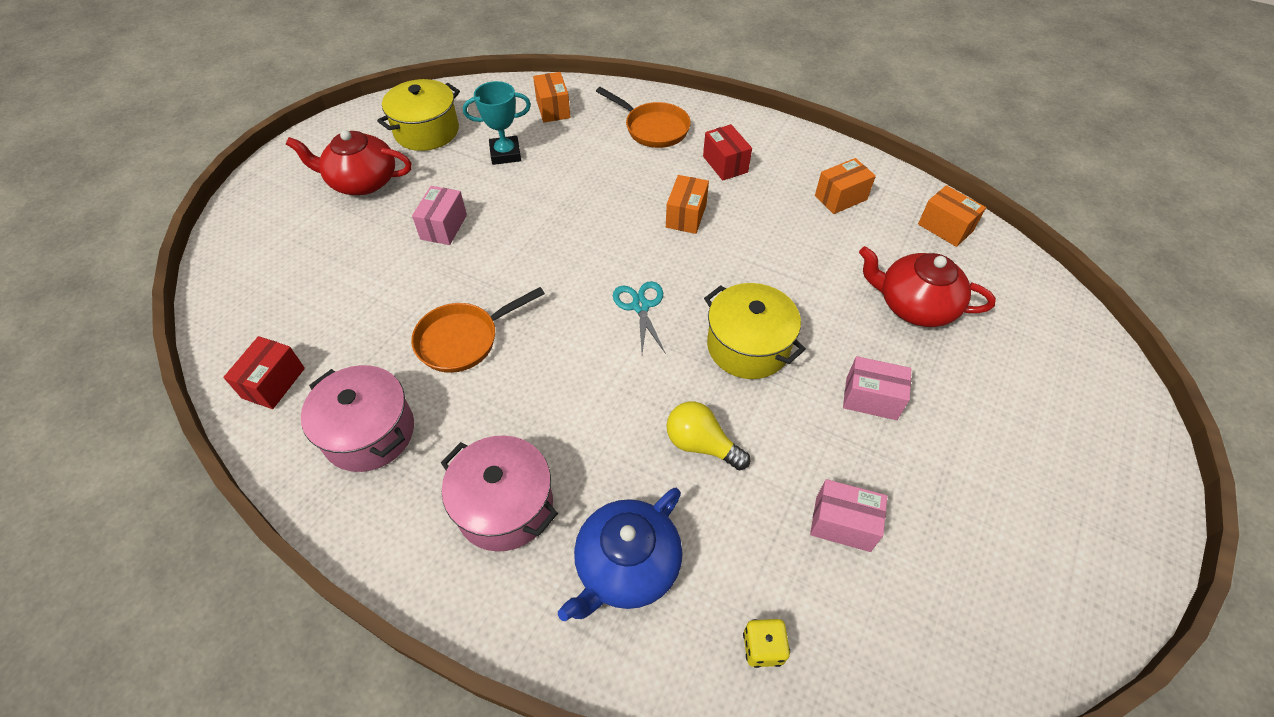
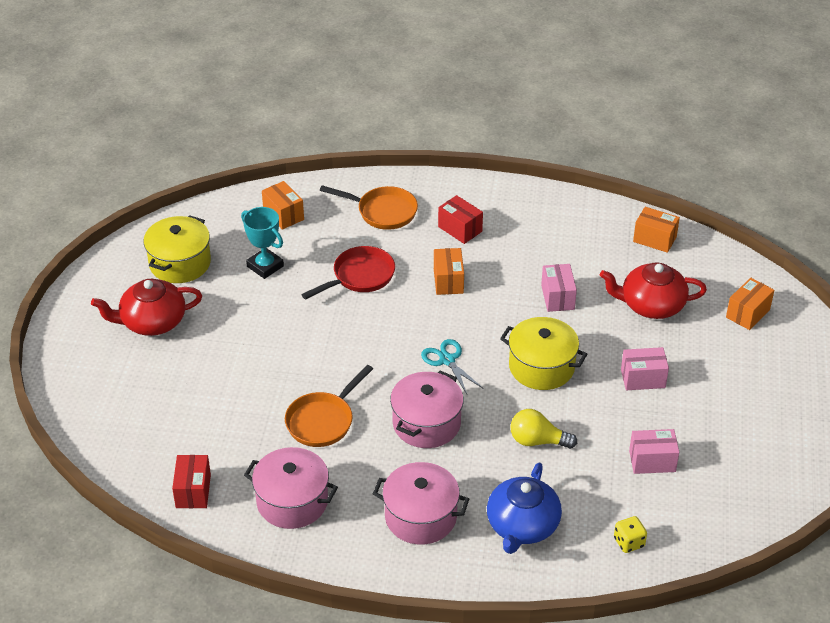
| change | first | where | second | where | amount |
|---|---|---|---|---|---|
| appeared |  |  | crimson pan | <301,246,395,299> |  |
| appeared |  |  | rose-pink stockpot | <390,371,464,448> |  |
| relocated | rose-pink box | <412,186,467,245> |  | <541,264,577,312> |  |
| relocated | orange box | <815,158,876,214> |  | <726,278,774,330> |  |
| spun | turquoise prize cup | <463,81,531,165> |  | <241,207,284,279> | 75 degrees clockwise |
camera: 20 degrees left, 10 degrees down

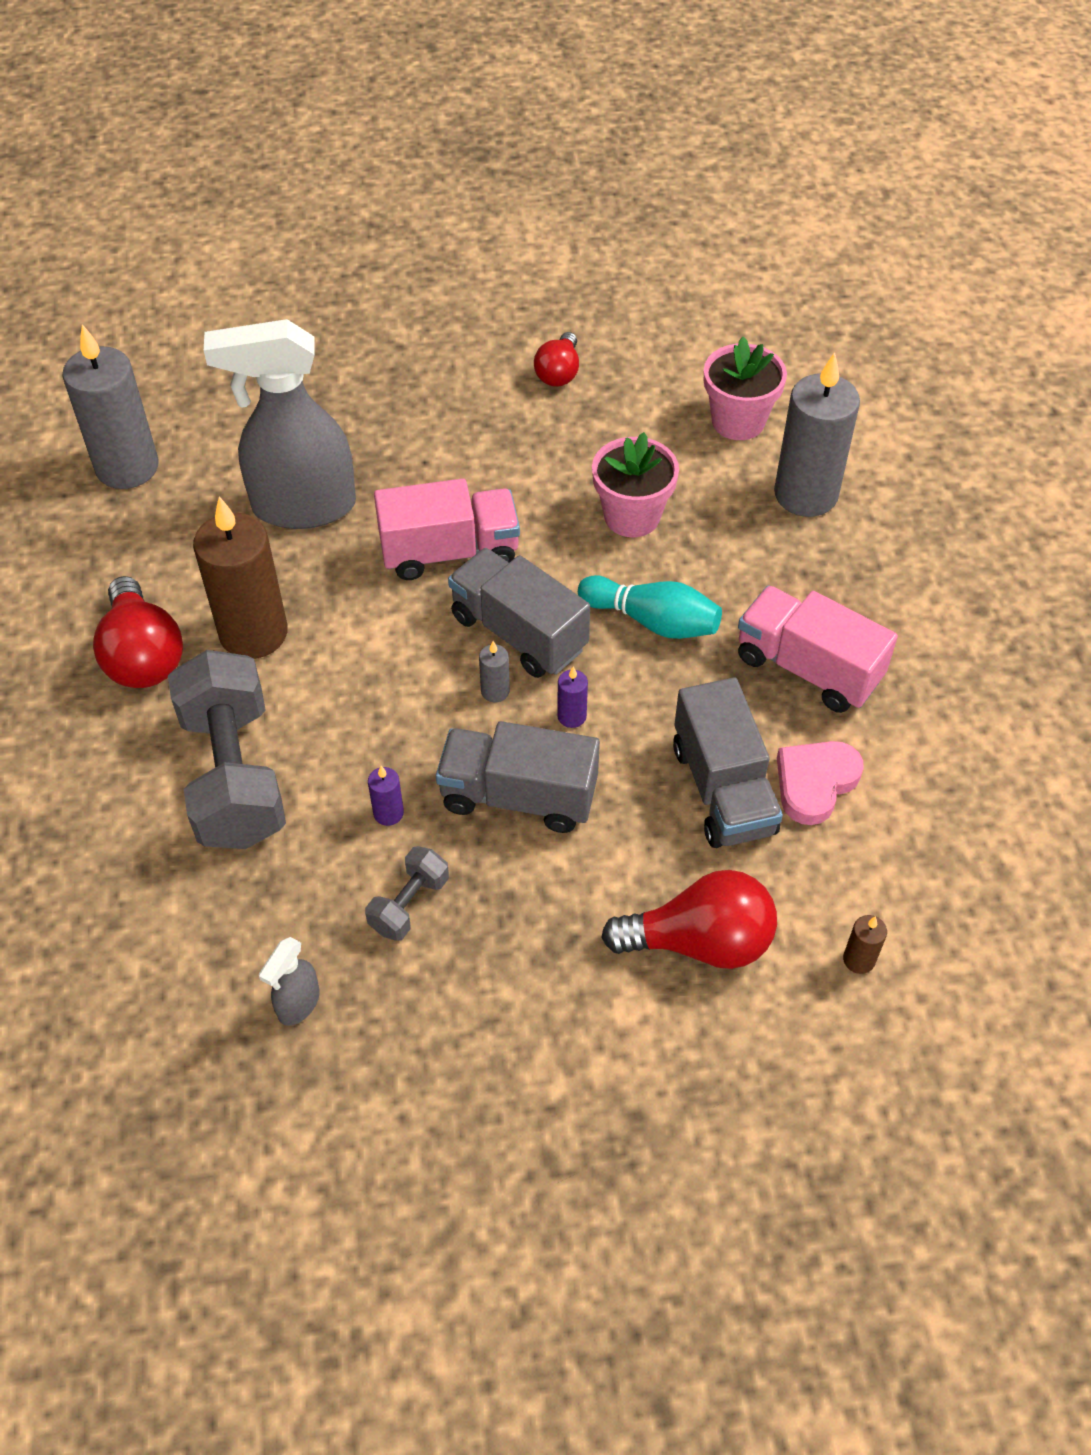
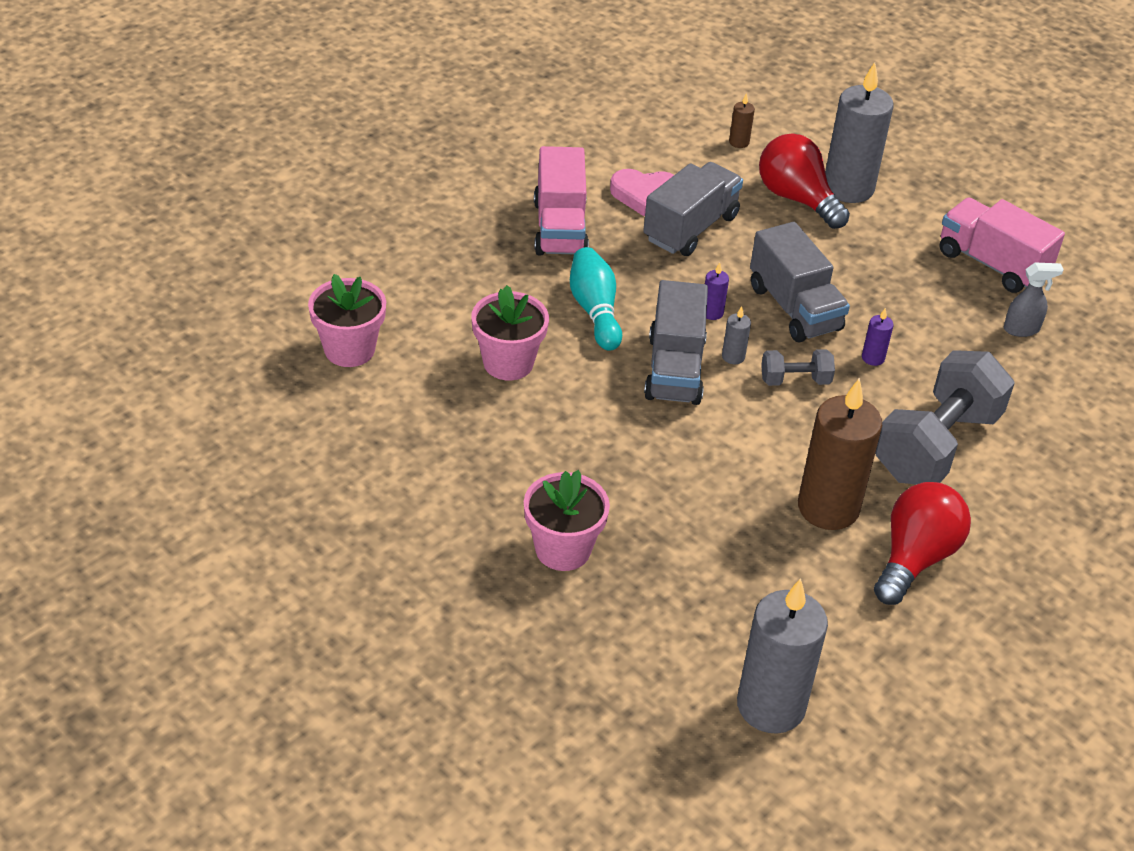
| change | first | where | second | where | amount |
|---|---|---|---|---|---|
| missing | ash-grey spray cleaner | <204,319,356,529> |  |  |  |
| missing | crimson light bulb | <534,332,579,387> |  |  |  |
| appeared |  |  | rose-pink flower pot | <524,470,610,571> |  |
| relocated | ash-grey free weight | <365,846,449,941> |  | <761,349,835,386> |  |
| relocated | rose-pink toy truck | <374,478,520,580> |  | <940,197,1065,293> |  |
| relocated | ash-grey wax candle | <774,352,860,517> |  | <825,62,893,203> |  |
camera: 130 degrees left, 10 degrees down

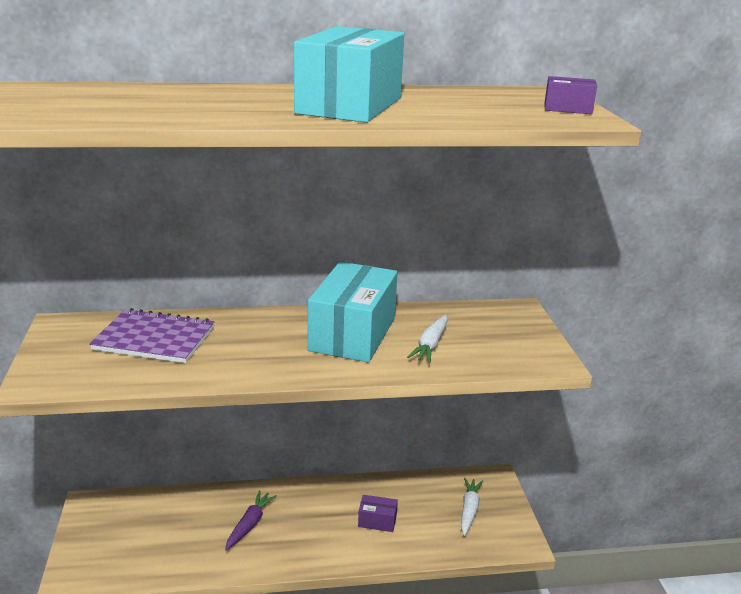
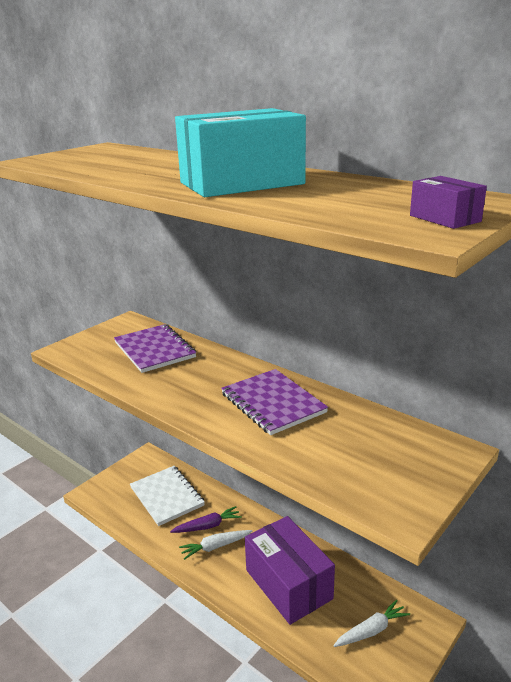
| change | first | where | second | where | amount |
|---|---|---|---|---|---|
| appeared |  |  | pure white notepad | <130,466,205,526> |  |
| relocated | pure white toy carrot | <407,315,448,363> |  | <179,530,252,560> |  |
| exchanged | turquoise box | <308,262,398,363> | purple notepad | <221,369,328,435> |  |
| size | purple box | <358,495,398,532> |  | <245,516,335,625> | x2.33 |
camera: 50 degrees right, 0 degrees up

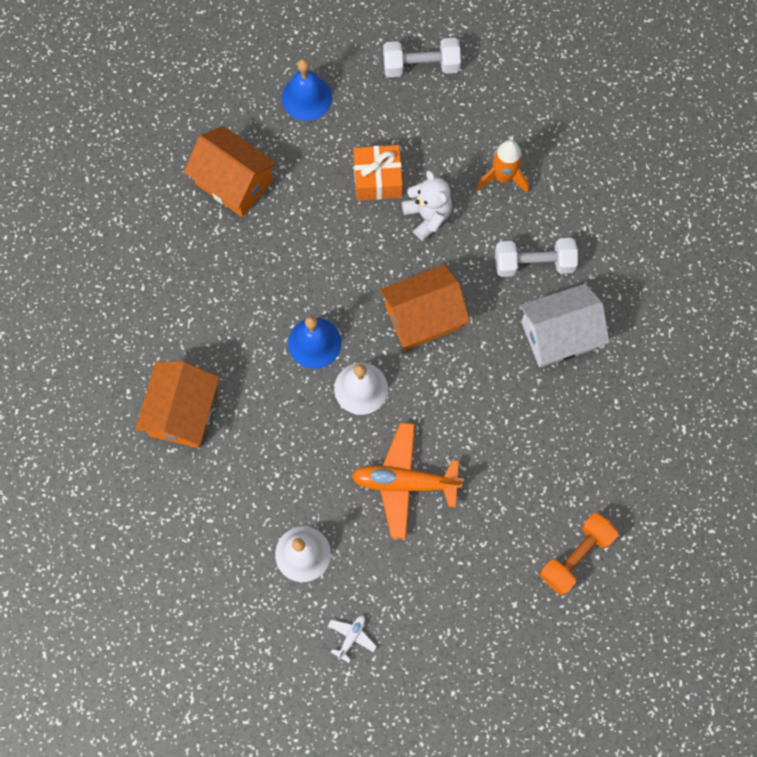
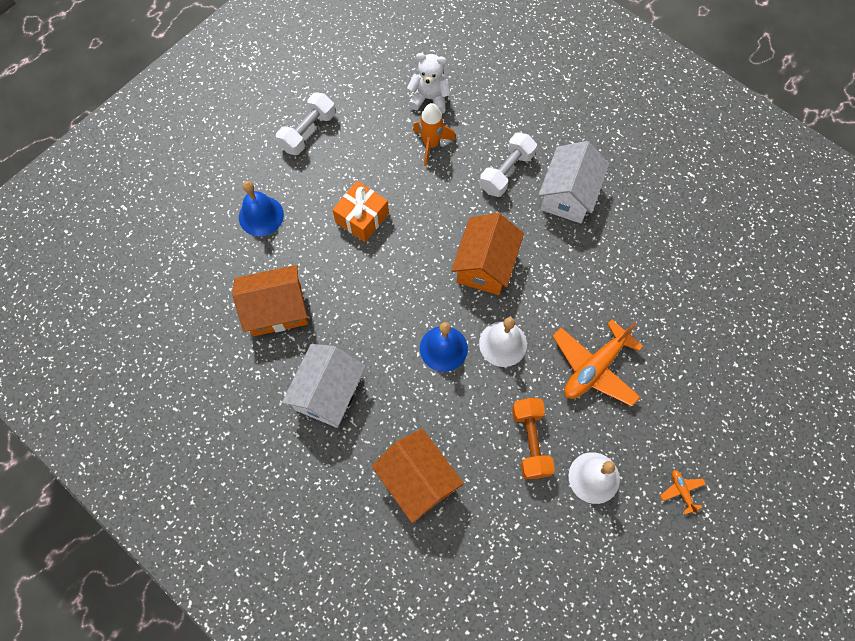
| change | first | where | second | where | amount |
|---|---|---|---|---|---|
| appeared |  |  | pure white house | <282,344,366,428> |  |
| relocated | pure white teddy bear | <402,170,452,241> |  | <407,53,450,114> |  |
| relocated | orange free weight | <540,513,618,595> |  | <512,398,555,479> |  |
| colour | pure white aeroplane | <328,615,377,663> | orange aeroplane | <660,470,706,514> |  |
camera: 50 degrees left, 5 degrees down

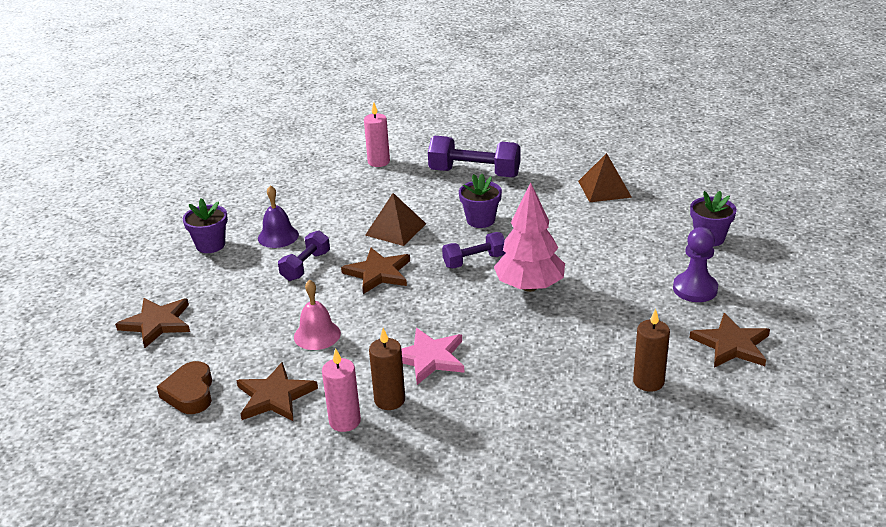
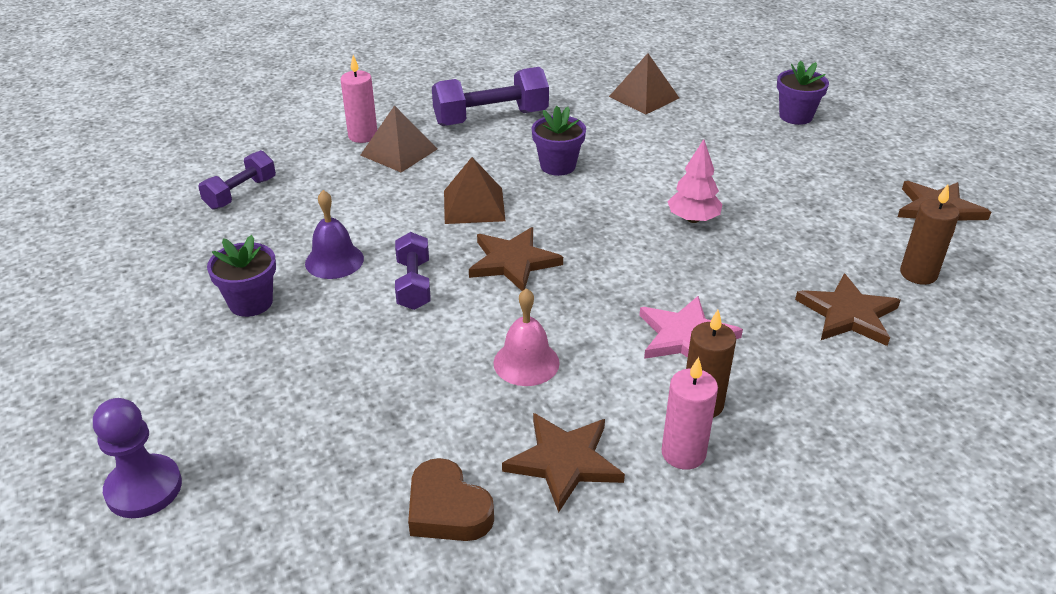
| change | first | where | second | where | amount |
|---|---|---|---|---|---|
| appeared |  |  | russet pyramid | <360,105,437,172> |  |
| relocated | russet star | <115,298,190,348> |  | <795,273,900,346> |  |
| relocated | purple free weight | <442,232,505,268> |  | <198,150,276,210> |  |
| relocated | purple game pawn | <673,227,718,302> |  | <93,398,182,518> |  |
| size | rose-pink toy tree | <494,182,565,292> |  | <667,139,722,223> | x0.62 |
camera: 35 degrees left, 5 degrees up

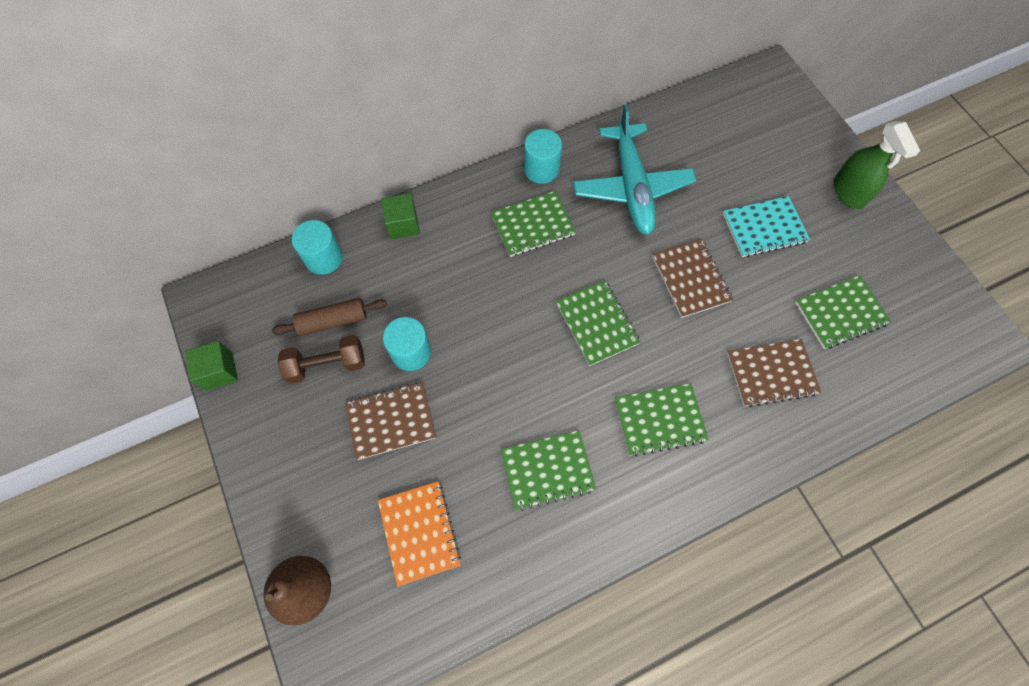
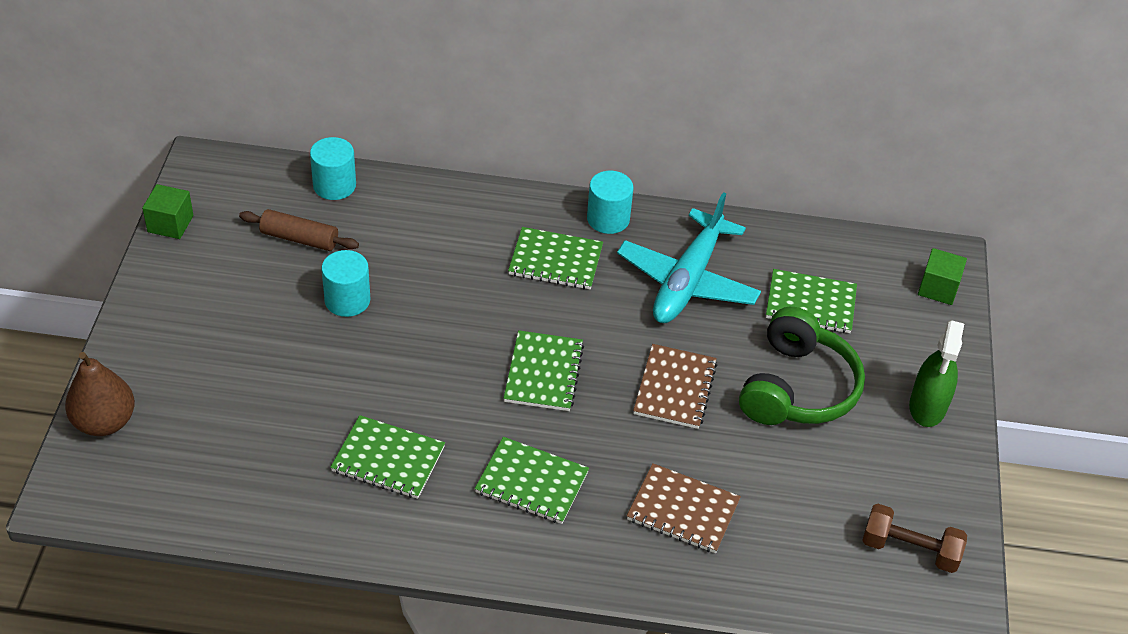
| change | first | where | second | where | amount |
|---|---|---|---|---|---|
| missing | russet notepad | <345,382,436,460> |  |  |  |
| missing | orange notepad | <378,481,461,586> |  |  |  |
| relocated | russet free weight | <277,335,364,384> |  | <862,504,967,573> |  |
| relocated | green solid cube | <381,193,420,240> |  | <918,248,967,305> |  |
| relocated | green notepad | <795,275,891,349> |  | <766,269,857,333> |  |
| exchanged | turquoise notepad | <723,196,810,257> | green headphones | <739,307,865,425> |  |
camera: 30 degrees right, 20 degrees down

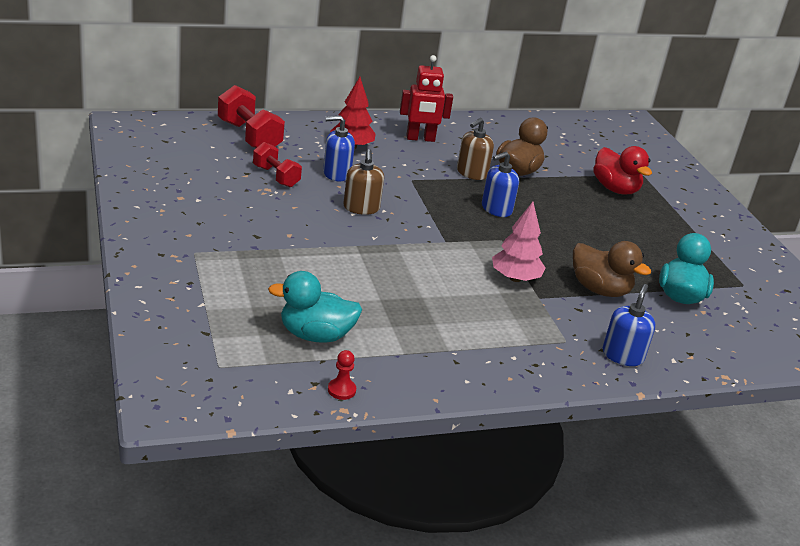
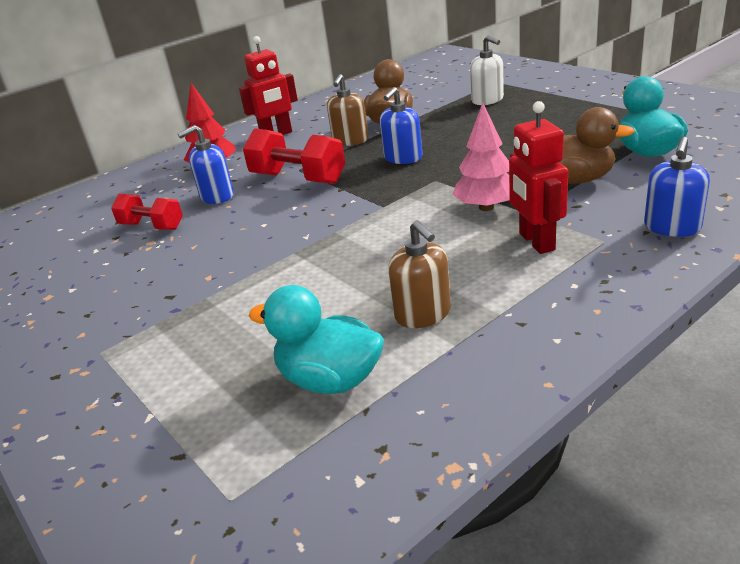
| change | first | where | second | where | amount |
|---|---|---|---|---|---|
| missing | crimson game pawn | <328,350,356,400> |  |  |  |
| appeared |  |  | crimson robot figure | <509,101,568,254> |  |
| relocated | crimson free weight | <218,85,285,148> |  | <243,128,345,184> |  |
| relocated | russet soap dispenser | <343,149,384,215> |  | <388,220,451,328> |  |
| exchanged | crimson toy duck | <593,146,652,194> | pure white soap dispenser | <470,35,504,105> |  |
| spun | turquoise toy duck | <268,271,362,343> |  | <249,285,384,394> | 45 degrees clockwise |
| spun | blue soap dispenser | <603,284,656,366> |  | <644,137,710,237> | 150 degrees counterclockwise |
camera: 15 degrees left, 0 degrees up

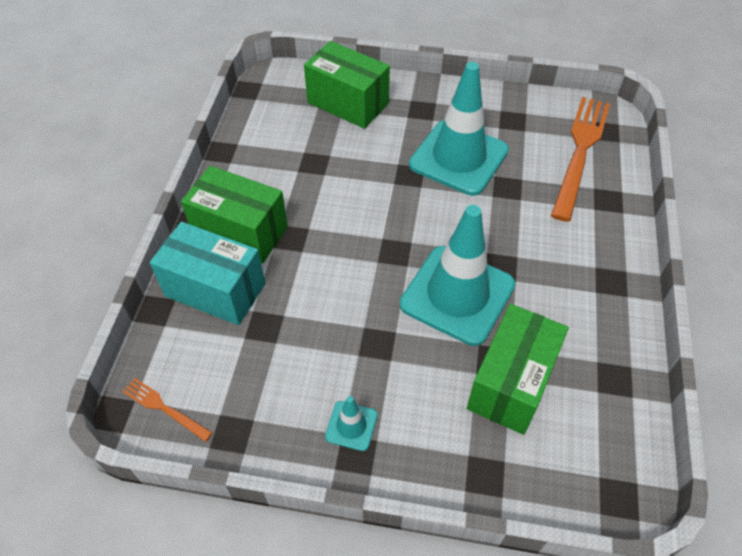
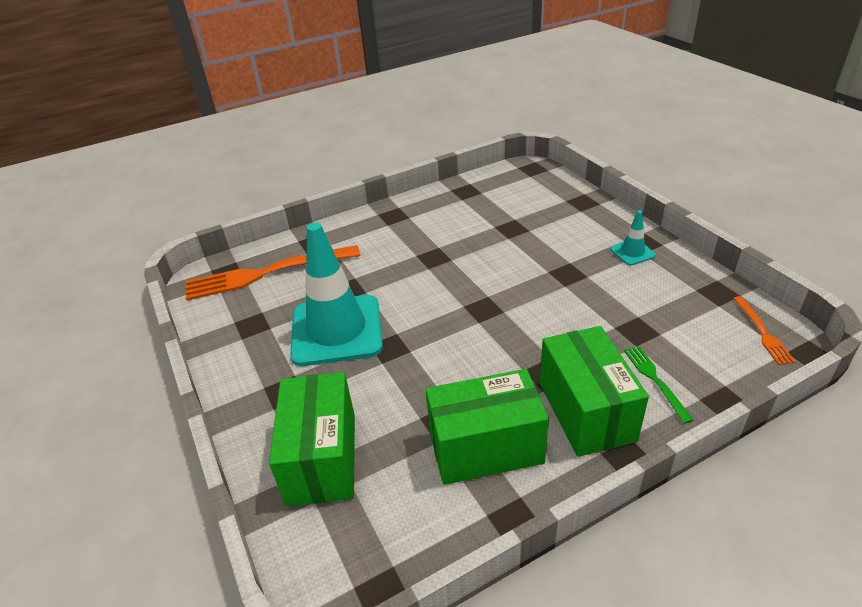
| change | first | where | second | where | amount |
|---|---|---|---|---|---|
| missing | turquoise safety cone | <400,205,515,346> |  |  |  |
| relocated | green box | <467,304,569,435> |  | <426,369,549,485> |  |
| exchanged | turquoise box | <150,222,265,325> | green dinner fork | <624,346,694,424> |  |
camera: 125 degrees left, 15 degrees down

